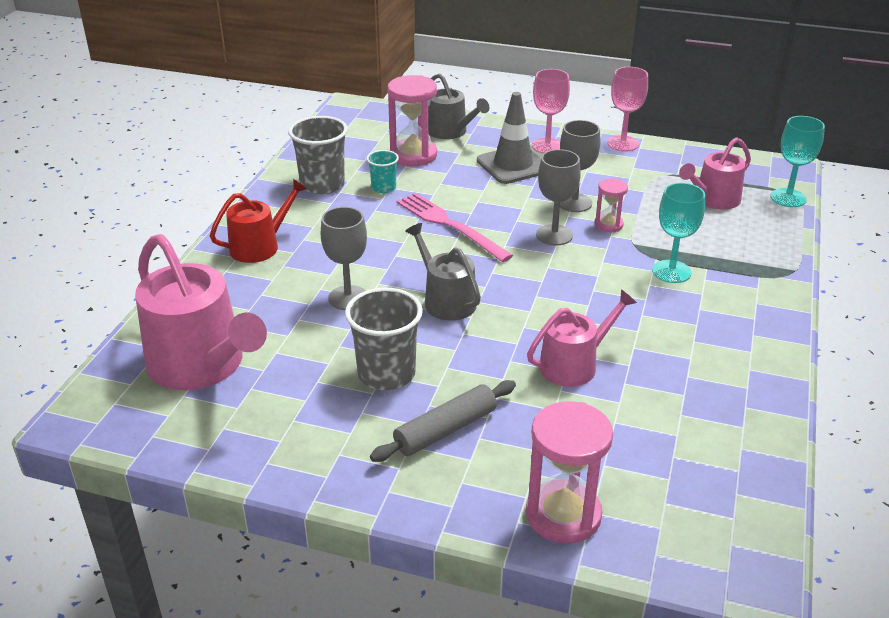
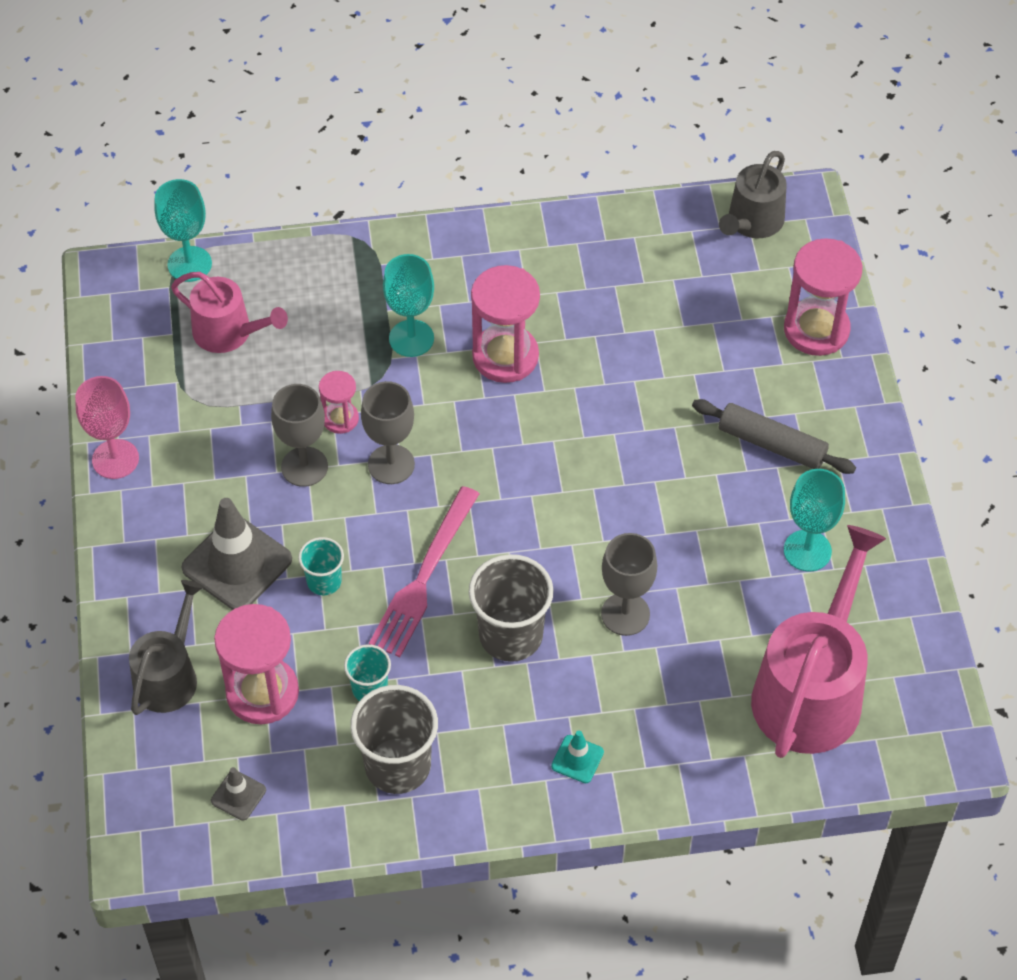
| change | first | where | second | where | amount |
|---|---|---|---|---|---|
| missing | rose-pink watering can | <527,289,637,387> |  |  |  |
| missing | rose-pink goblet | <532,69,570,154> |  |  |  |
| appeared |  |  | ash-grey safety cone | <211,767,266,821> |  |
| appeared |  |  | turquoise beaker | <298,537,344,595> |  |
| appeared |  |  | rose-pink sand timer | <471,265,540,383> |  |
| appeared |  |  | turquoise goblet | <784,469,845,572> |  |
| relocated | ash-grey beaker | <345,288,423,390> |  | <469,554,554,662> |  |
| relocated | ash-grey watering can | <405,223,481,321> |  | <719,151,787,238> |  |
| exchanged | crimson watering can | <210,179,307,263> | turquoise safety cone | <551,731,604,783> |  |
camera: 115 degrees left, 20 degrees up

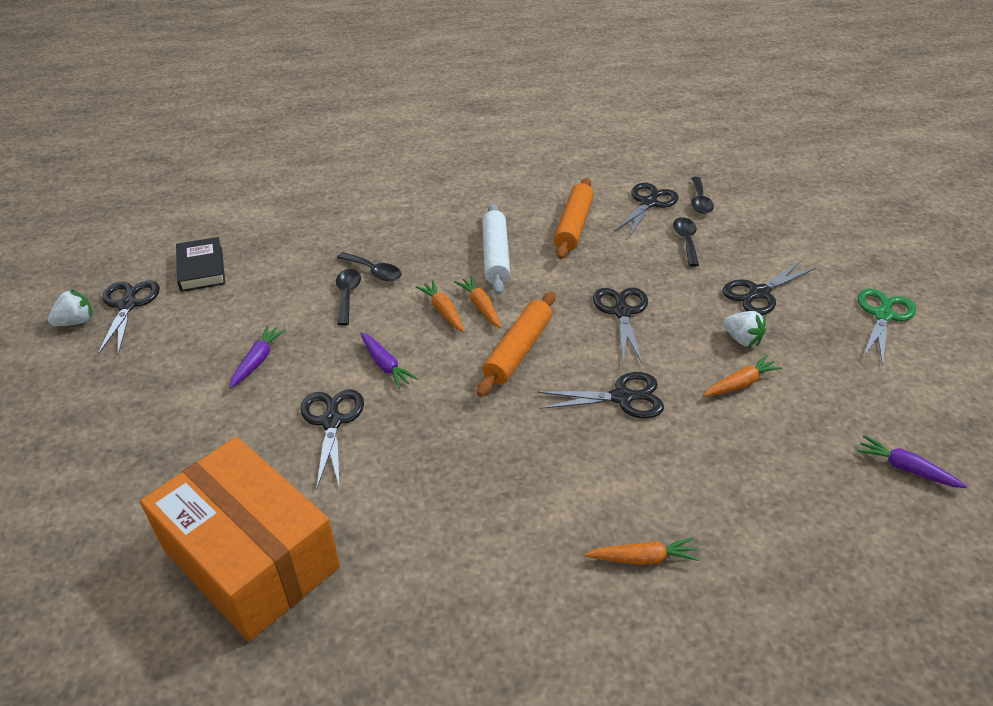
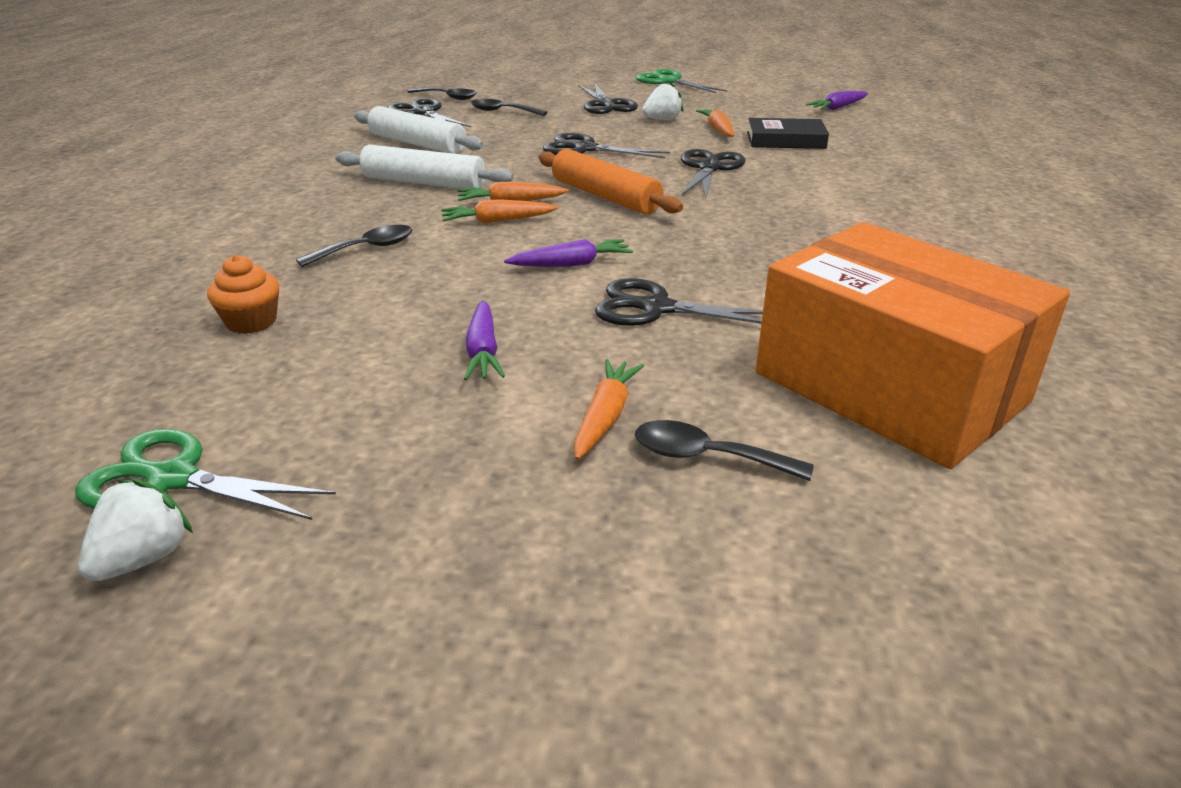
| change | first | where | second | where | amount |
|---|---|---|---|---|---|
| appeared |  |  | orange muffin | <207,255,279,334> |  |
| relocated | ebony hardcover | <176,237,225,292> |  | <747,118,829,149> |  |
| relocated | ebony tablespoon | <336,269,361,325> |  | <635,420,814,481> |  |
| relocated | orange toy carrot | <585,537,700,565> |  | <574,359,644,460> |  |
| colour | ebony scissors | <97,280,160,356> | green scissors | <75,429,336,520> |  |
| colour | orange dough roller | <554,178,594,259> | pure white dough roller | <354,106,483,154> |  |
| spun | pure white toy strawberry | <48,289,92,326> |  | <78,479,193,581> | 45 degrees clockwise |
| spun | orange box | <140,437,340,642> |  | <756,222,1070,469> | 75 degrees clockwise |
| spun | purple toy carrot | <229,325,286,389> |  | <464,300,505,380> | 135 degrees counterclockwise |
camera: 70 degrees left, 10 degrees down

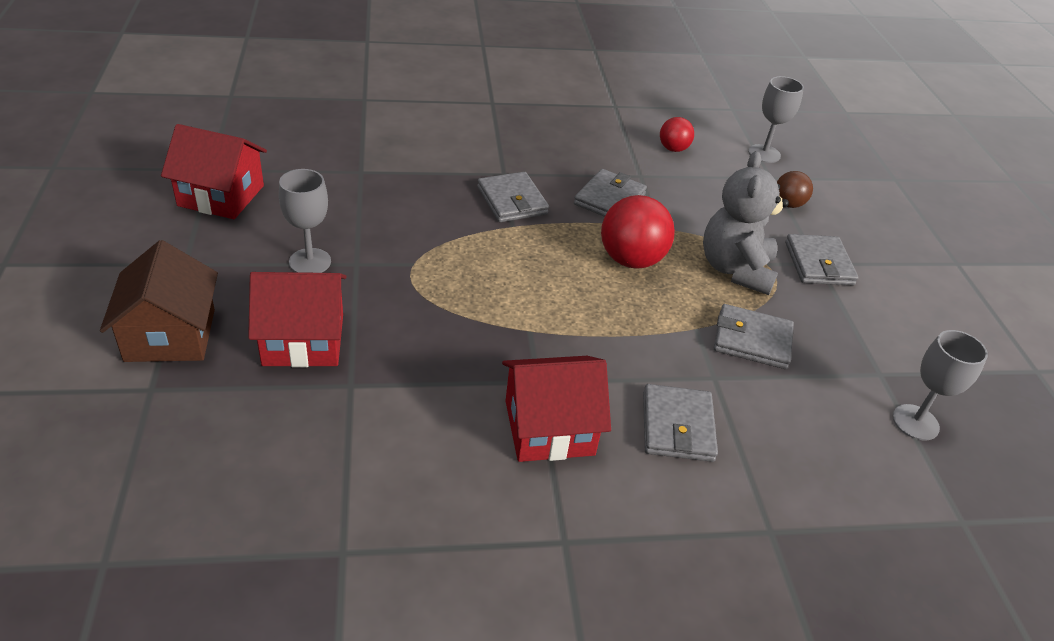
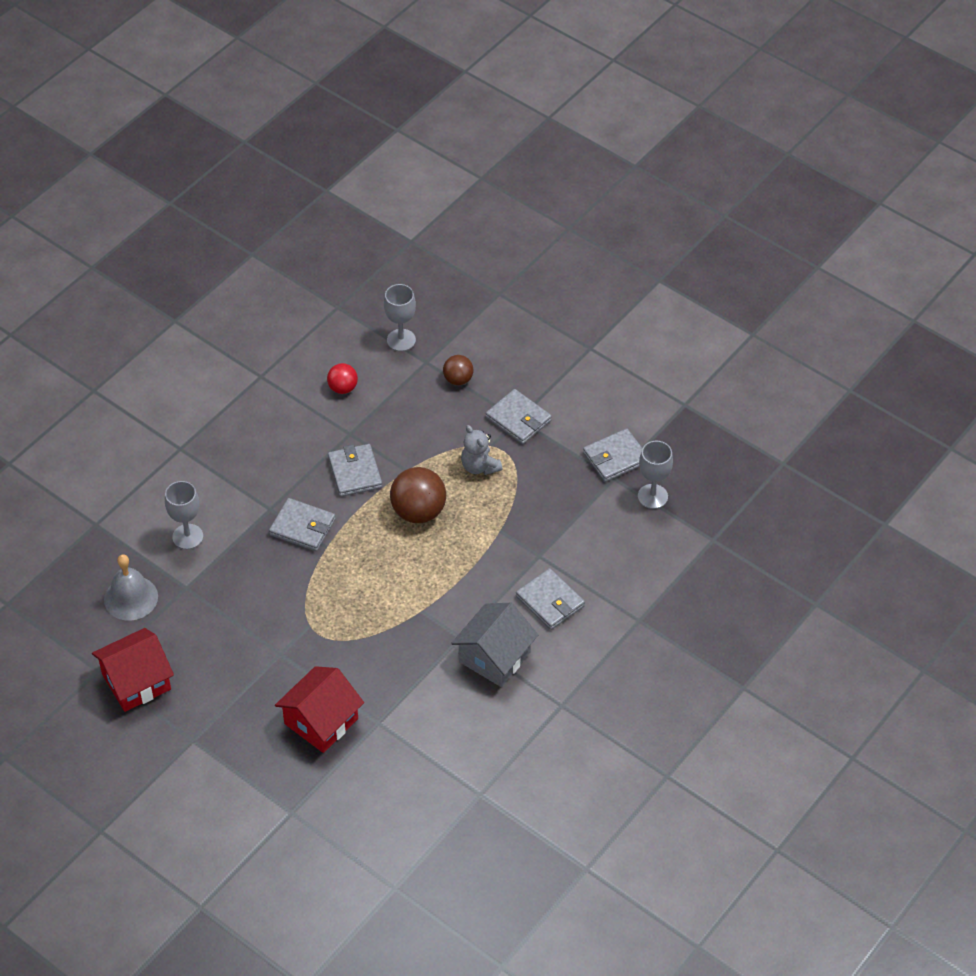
| change | first | where | second | where | amount |
|---|---|---|---|---|---|
| missing | russet house | <100,240,218,362> |  |  |  |
| appeared |  |  | ash-grey hand bell | <104,555,158,620> |  |
| relocated | ash-grey goblet | <279,169,331,273> |  | <165,481,203,549> |  |
| relocated | ash-grey card wallet | <714,304,794,369> |  | <583,428,642,482> |  |
| colour | crimson house | <502,356,611,462> | ash-grey house | <451,603,538,687> |  |
| colour | crimson play ball | <601,195,675,269> | russet play ball | <390,467,446,523> |  |
| size | ash-grey teddy bear | <703,151,789,295> |  | <461,425,502,475> | x0.61 |
camera: 40 degrees left, 10 degrees up

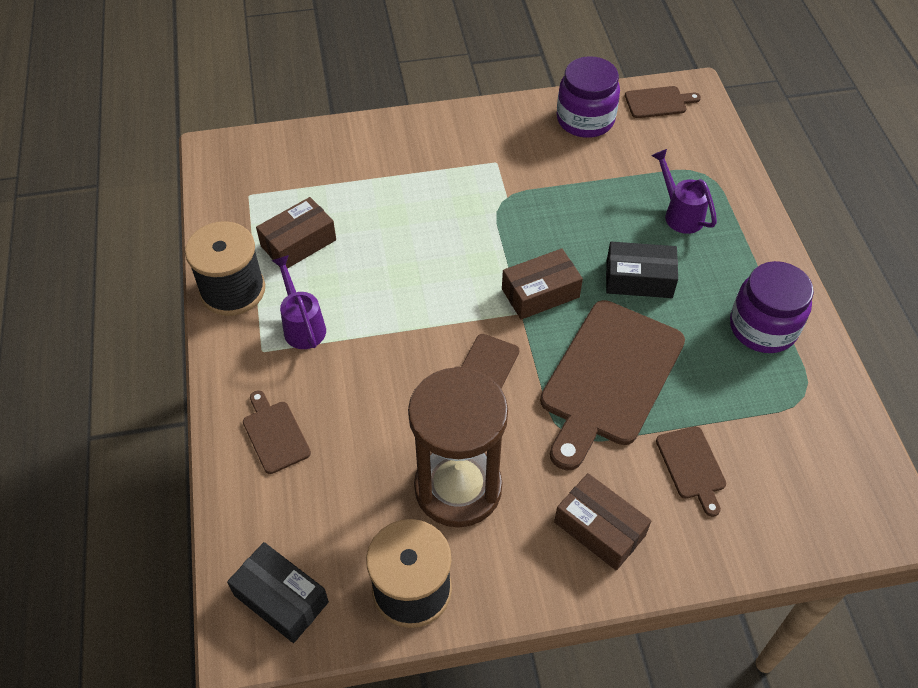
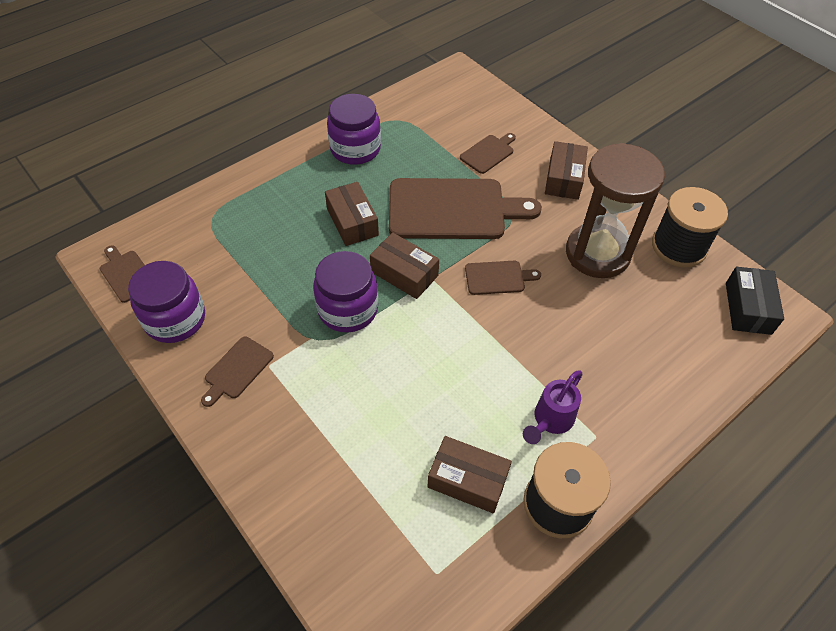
| change | first | where | second | where | amount |
|---|---|---|---|---|---|
| missing | purple watering can | <651,149,717,234> |  |  |  |
| appeared |  |  | purple preserve jar | <313,251,378,332> |  |
| relocated | russet bread board | <243,391,311,474> |  | <201,337,274,407> |  |
| colour | ebony box | <606,242,678,298> | russet box | <325,182,379,246> |  |
camera: 120 degrees left, 0 degrees up

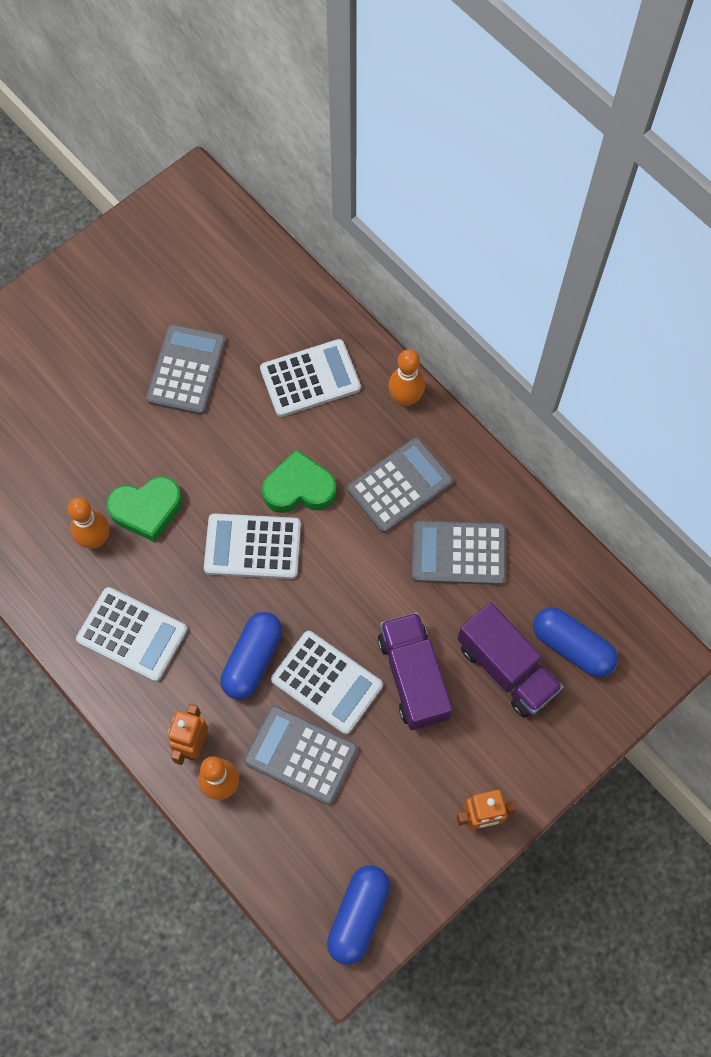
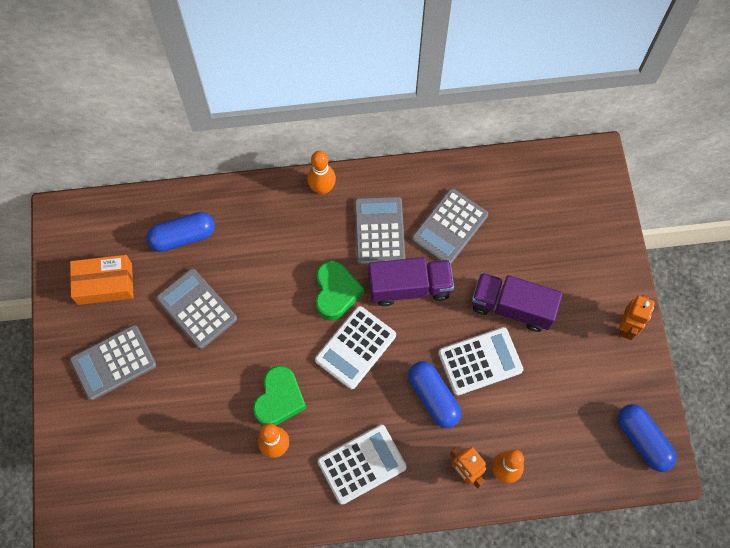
| change | first | where | second | where | amount |
|---|---|---|---|---|---|
| missing | pure white adding machine | <260,339,361,417> |  |  |  |
| appeared |  |  | orange box | <70,255,134,305> |  |
| relocated | ash-grey adding machine | <244,705,358,805> |  | <70,325,156,401> |  |
| relocated | purple toy truck | <457,602,563,718> |  | <369,257,454,306> |  |
| relocated | blue capsule | <533,607,618,677> |  | <146,212,215,252> |  |
| spun | green heart shape | <262,449,336,513> |  | <316,261,364,320> | 150 degrees clockwise |
camera: 55 degrees left, 0 degrees up

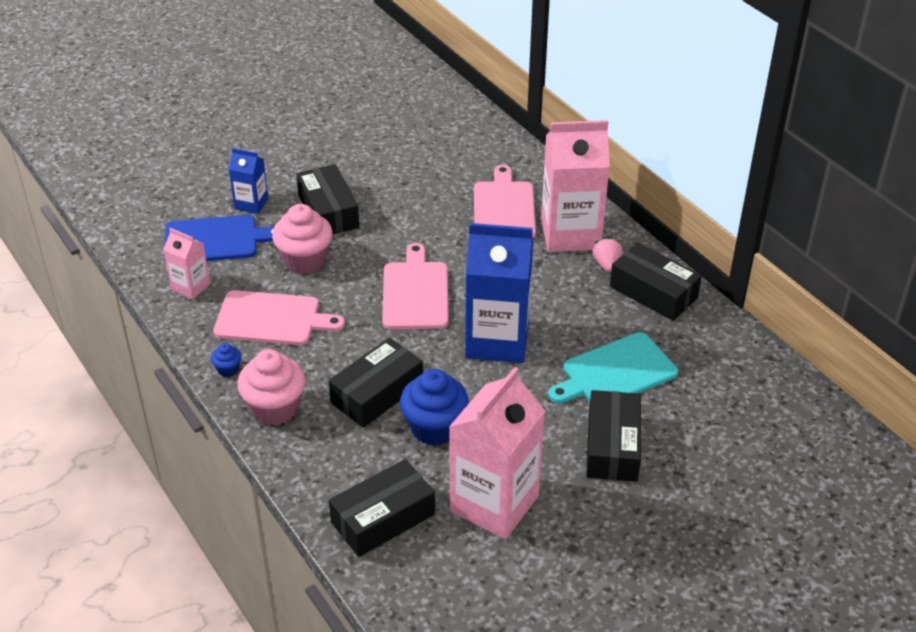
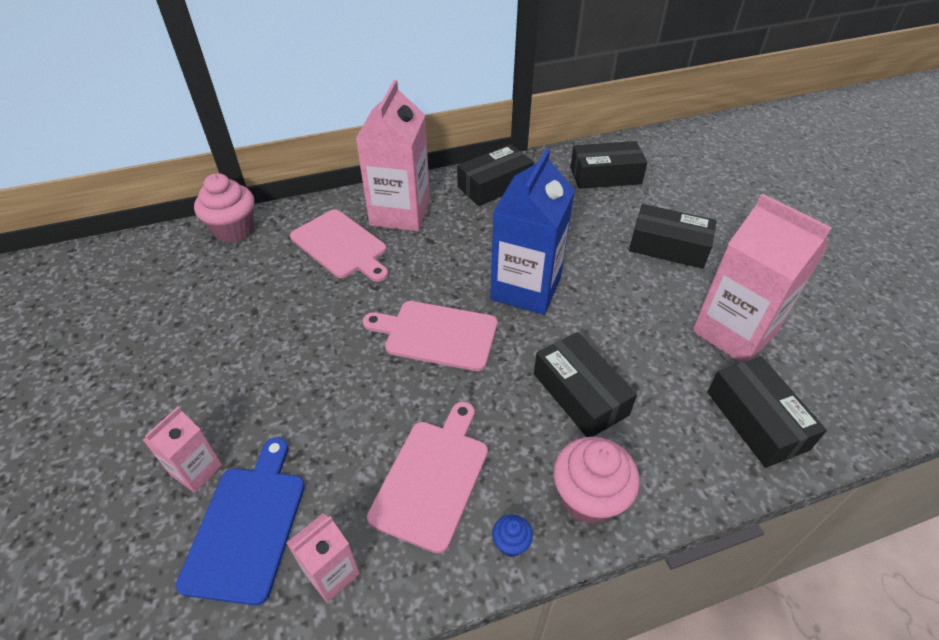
| change | first | where | second | where | amount |
|---|---|---|---|---|---|
| missing | blue muffin | <400,369,469,446> |  |  |  |
| missing | turquoise bread board | <548,332,678,403> |  |  |  |
| missing | rose-pink toy strawberry | <593,237,622,272> |  |  |  |
| relocated | rose-pink muffin | <272,204,333,274> |  | <194,173,254,243> |  |
| relocated | ebony box | <296,164,359,235> |  | <570,141,648,189> |  |
| colour | blue milk carton | <229,148,268,214> | rose-pink milk carton | <143,407,222,493> |  |
| spun | rose-pink bread board | <474,165,536,239> |  | <290,209,388,282> | 150 degrees counterclockwise |
camera: 75 degrees left, 5 degrees up

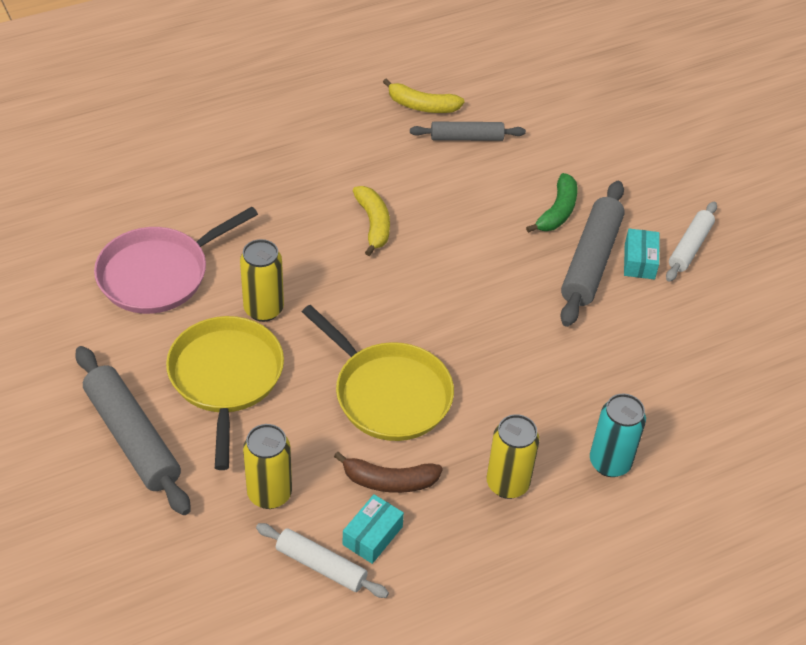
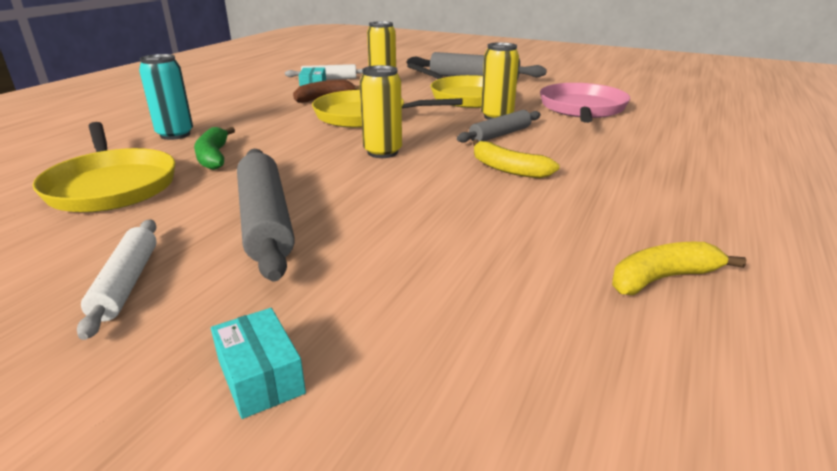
| change | first | where | second | where | amount |
|---|---|---|---|---|---|
| appeared |  |  | bright yellow pan | <32,122,176,212> |  |
| relocated | ash-grey dough roller | <410,122,526,141> |  | <457,110,541,143> |  |
| relocated | bright yellow can | <486,414,540,499> |  | <360,65,402,158> |  |
| relocated | green toy banana | <526,173,577,233> |  | <194,127,235,170> |  |
| relocated | turquoise box | <624,229,659,279> |  | <211,308,306,419> |  |
camera: 145 degrees right, 20 degrees down

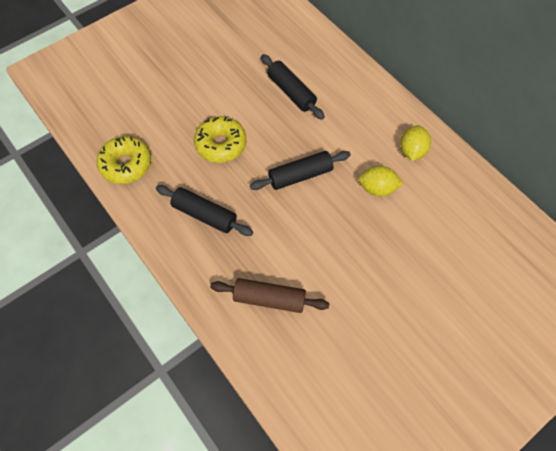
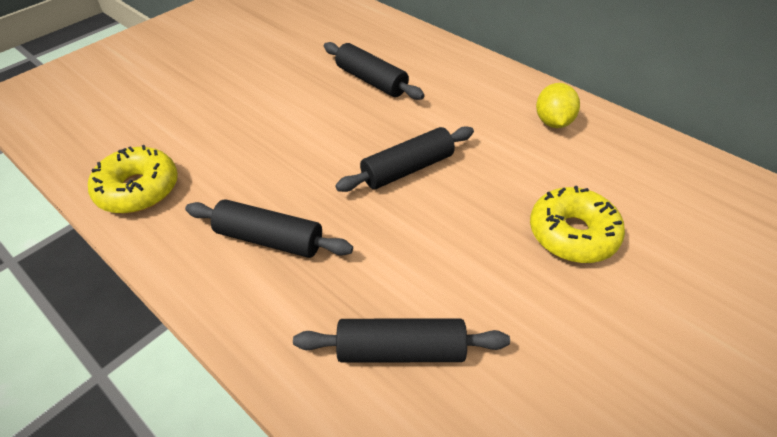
| change | first | where | second | where | amount |
|---|---|---|---|---|---|
| missing | bright yellow citrus fruit | <358,166,403,197> |  |  |  |
| relocated | bright yellow donut | <194,116,246,163> |  | <530,186,625,263> |  |
| colour | russet dough roller | <210,278,329,313> | ebony dough roller | <293,318,510,363> |  |
camera: 10 degrees left, 15 degrees down

